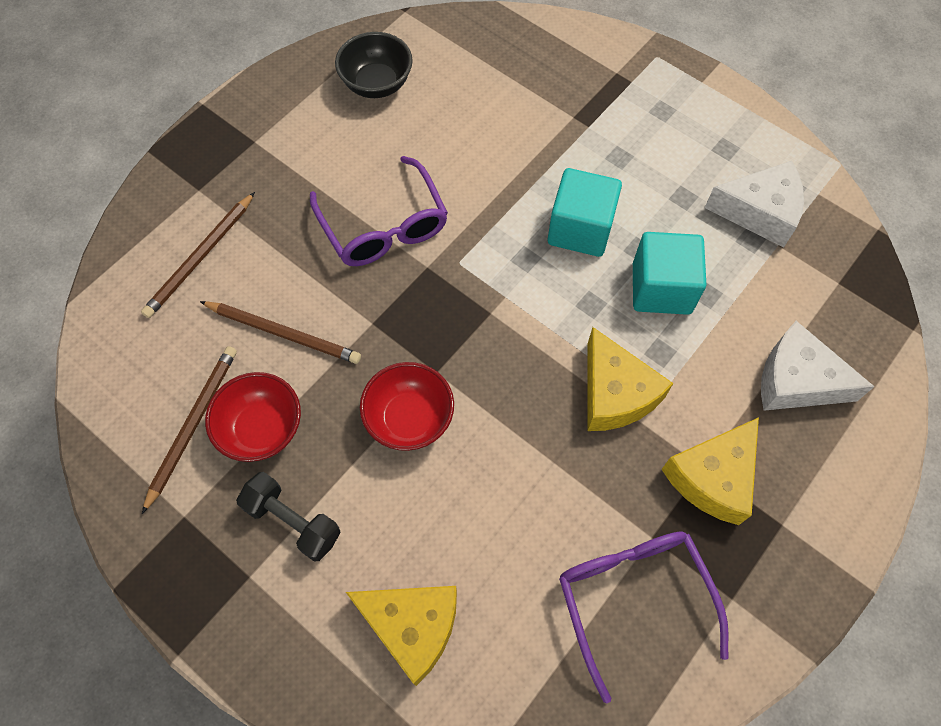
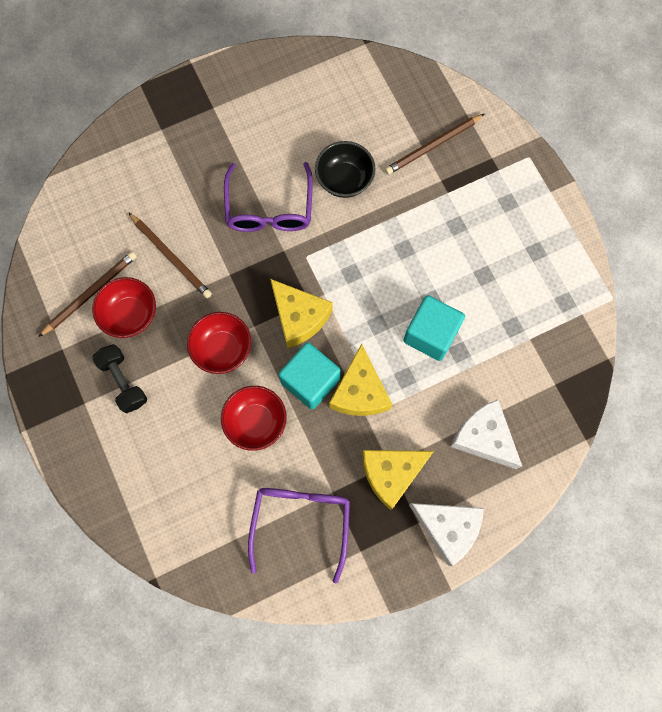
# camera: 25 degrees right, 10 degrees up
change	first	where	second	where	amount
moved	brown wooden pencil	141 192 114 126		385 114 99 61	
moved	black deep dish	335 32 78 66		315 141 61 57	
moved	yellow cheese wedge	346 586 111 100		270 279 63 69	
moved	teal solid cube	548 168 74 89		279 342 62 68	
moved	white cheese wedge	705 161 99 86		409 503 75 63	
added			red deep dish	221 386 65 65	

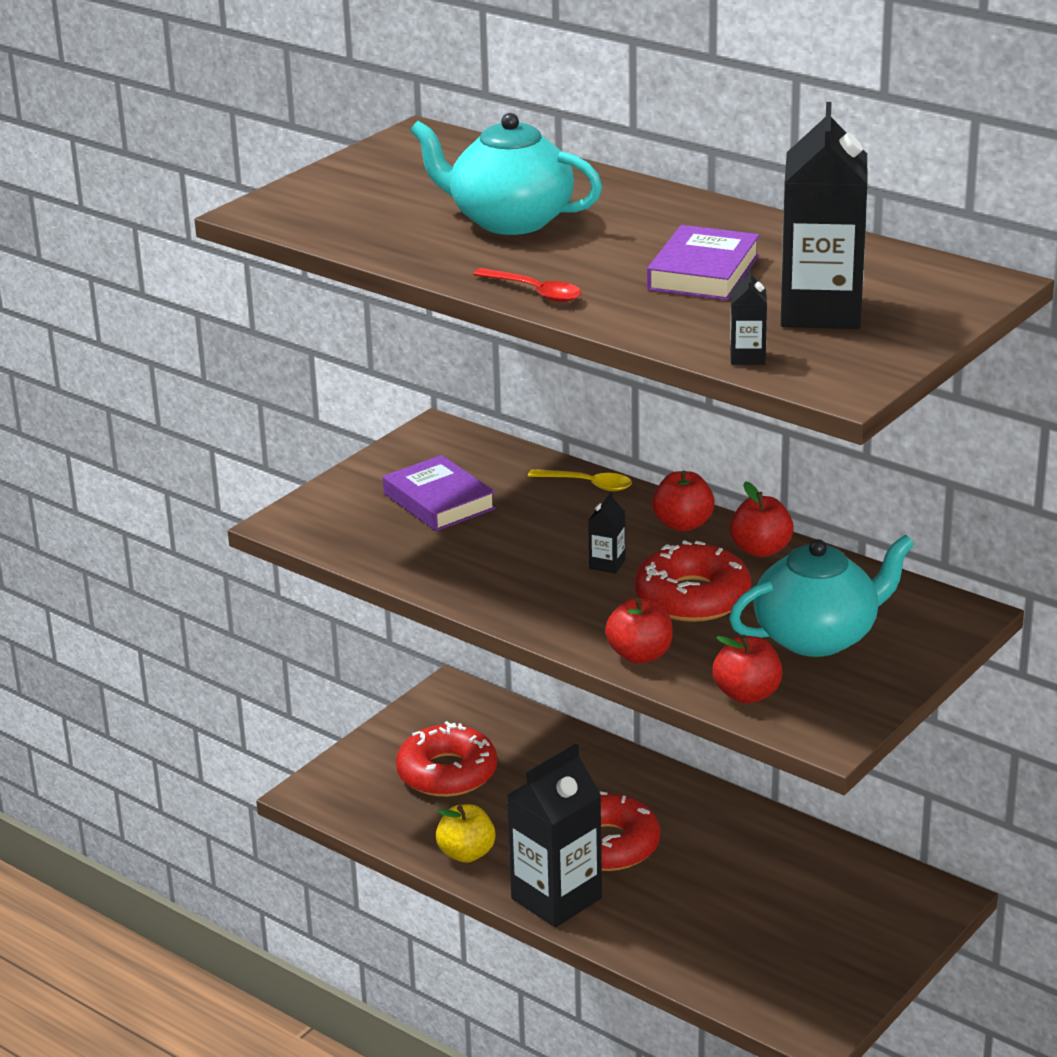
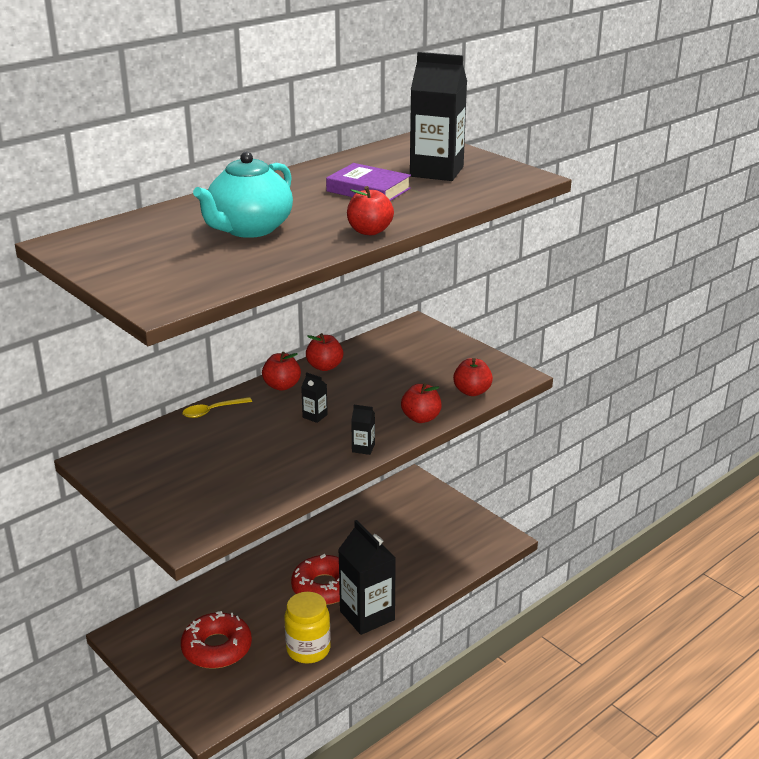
# camera: 80 degrees left, 0 degrees up
change	first	where	second	where	amount
removed	violet hardcover	383 455 113 76			
replaced	yellow toy apple	436 804 60 59	yellow jam jar	284 592 46 71	
replaced	red tablespoon	473 268 108 34	red toy apple	347 186 47 49	
turned	yellow tablespoon	528 469 104 22		182 397 70 21	150 degrees counterclockwise
removed	red donut	634 540 117 82			
removed	teal china teapot	729 534 185 123			
moved	black milk carton	730 268 37 97		351 405 24 50	

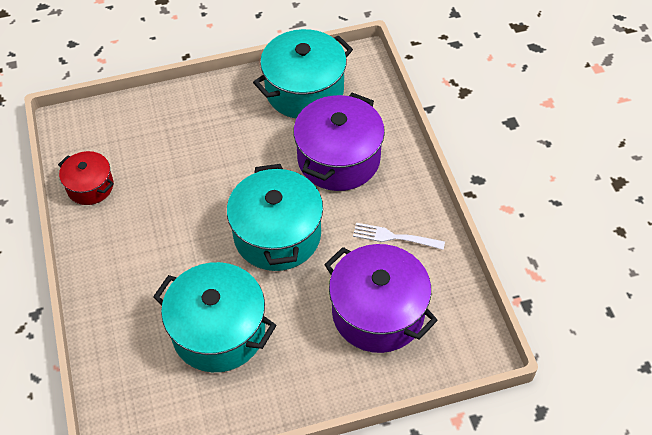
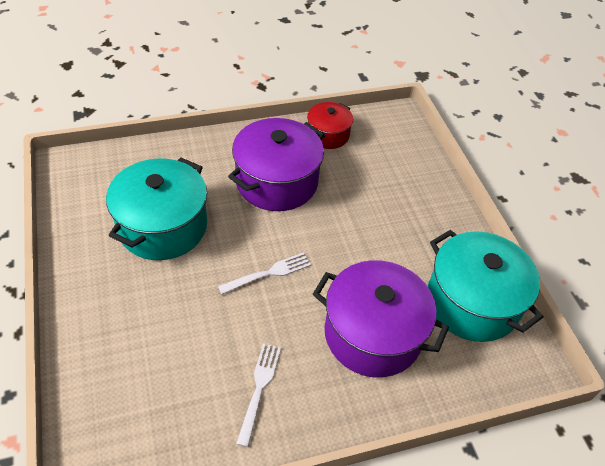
# camera: 85 degrees right, 5 degrees down
change	first	where	second	where	amount
replaced	teal pot	227 164 96 107	white fork	218 252 93 42	
moved	violet pot	324 244 114 109		228 118 97 93	

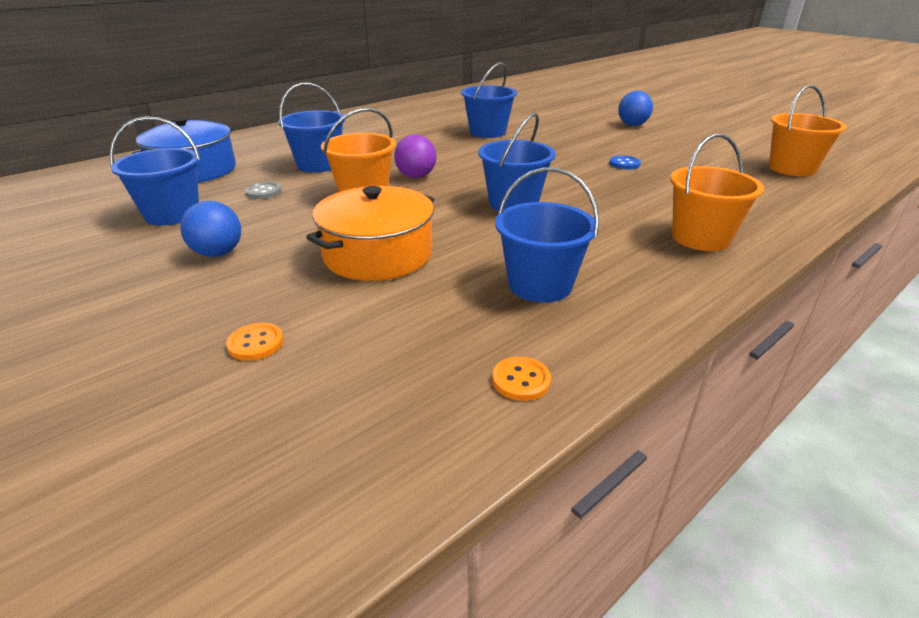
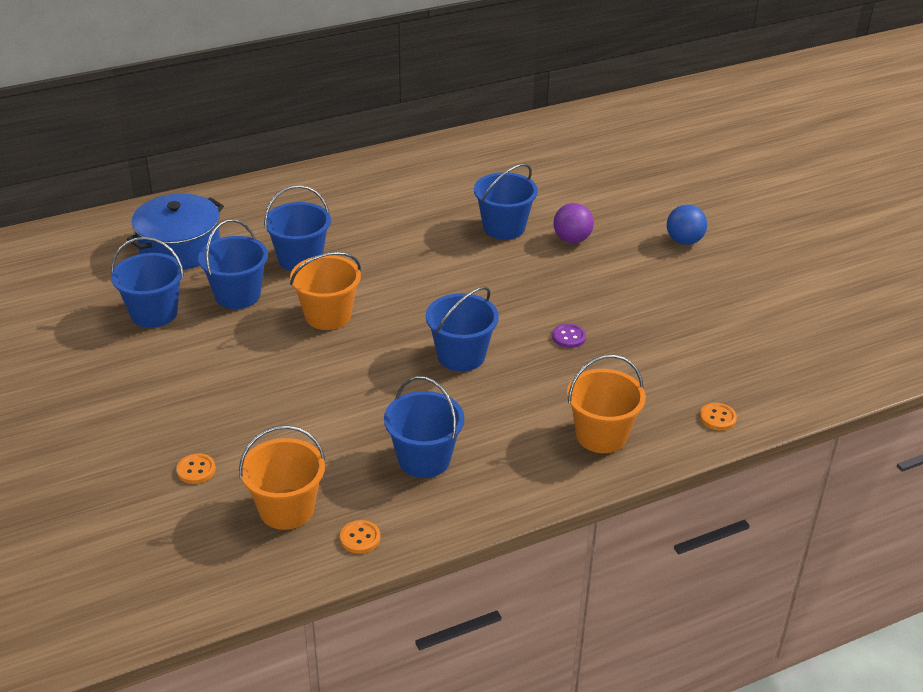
# camera: 15 degrees right, 5 degrees up
change	first	where	second	where	amount
removed	blue sphere	180 201 61 56			
replaced	gray sewing button	245 182 36 17	blue bucket	198 219 70 90	
removed	bright orange pot	306 186 128 95			
moved	violet sphere	394 135 42 43		553 203 41 40	
removed	blue sewing button	609 155 32 14			
moved	bright orange bucket	769 85 77 91		239 425 86 105	
added			violet sewing button	552 324 34 24	
added			bright orange sewing button	700 403 37 27	

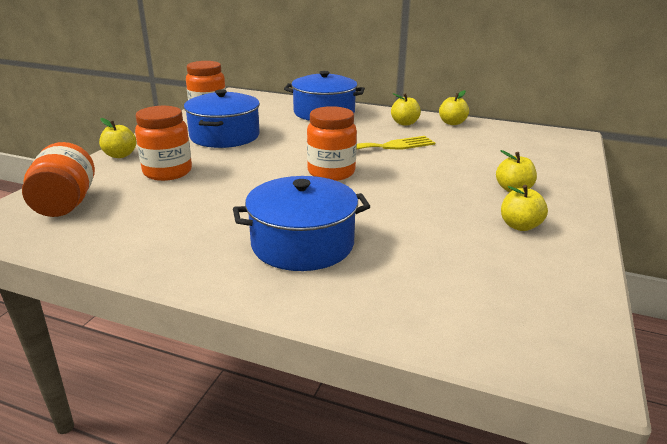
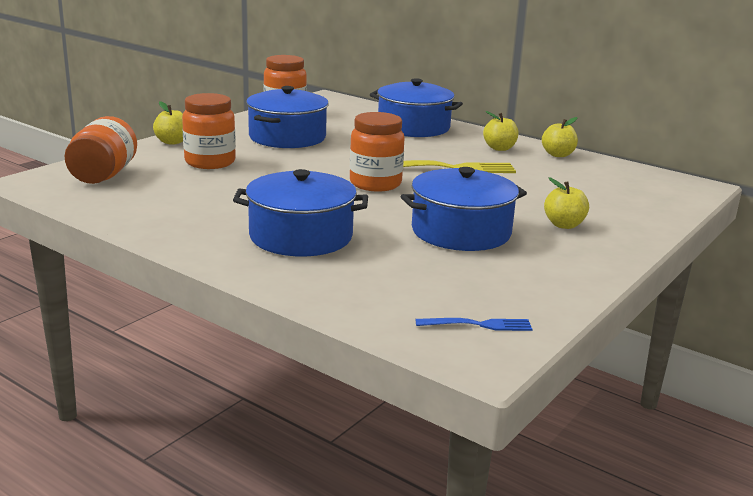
# camera: 15 degrees right, 5 degrees down
change	first	where	second	where	amount
removed	yellow toy apple	501 185 47 46			
added			blue pot	400 167 127 84	
added			blue fork	415 318 118 13	

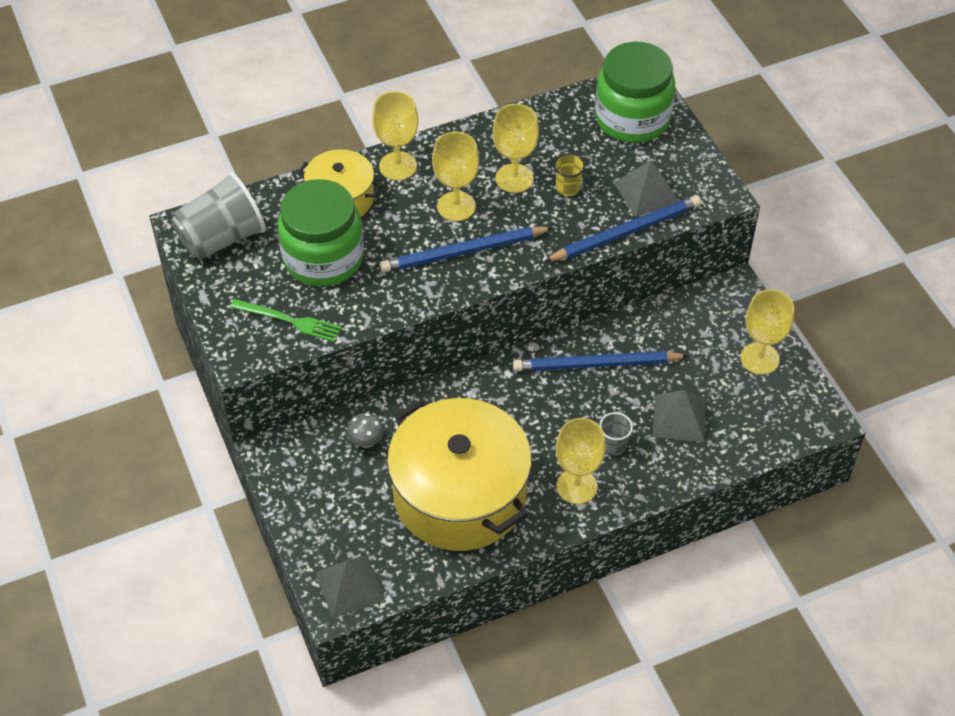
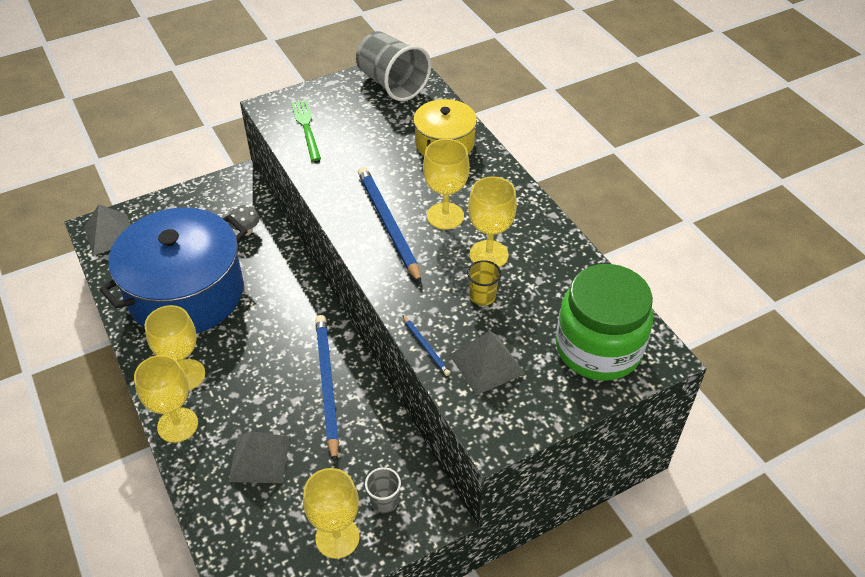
# camera: 85 degrees right, 5 degrees down
change	first	where	second	where	amount
turned	green fork	230 299 112 43		291 100 30 61	150 degrees clockwise
removed	green jam jar	278 179 86 108			
moved	yellow goblet	372 91 47 89		134 355 64 88	
recoloured	yellow pot	387 398 145 153	blue pot	99 208 149 126	
resized	blue wooden pencil	544 196 157 66		402 315 48 61	x0.45
moved	gray beaker	599 412 34 44		365 467 36 46	

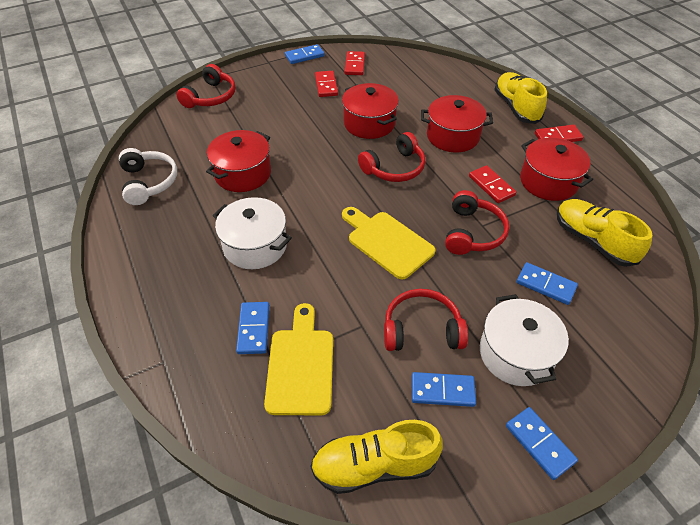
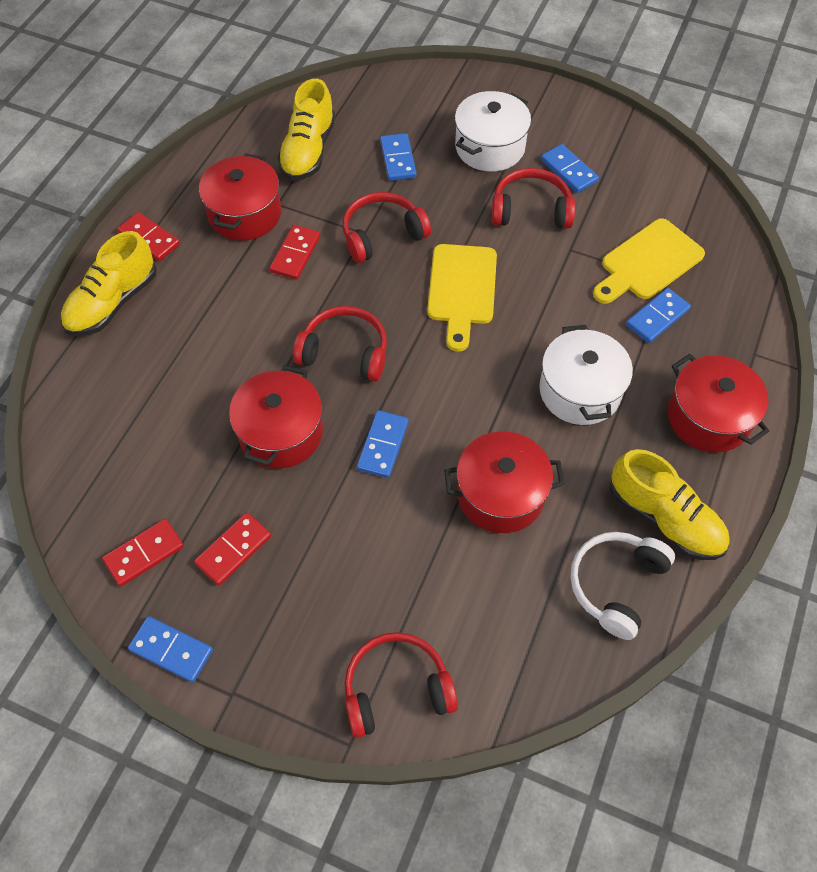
# camera: 130 degrees left, 10 degrees up
change	first	where	second	where	amount
moved	yellow sneaker	310 420 133 74		610 449 120 111	
turned	red headset	384 289 84 62		491 168 84 60	135 degrees clockwise
moved	red pot	421 95 72 57		668 354 102 99	
moved	blue domino tile	506 407 72 73		357 410 52 68	

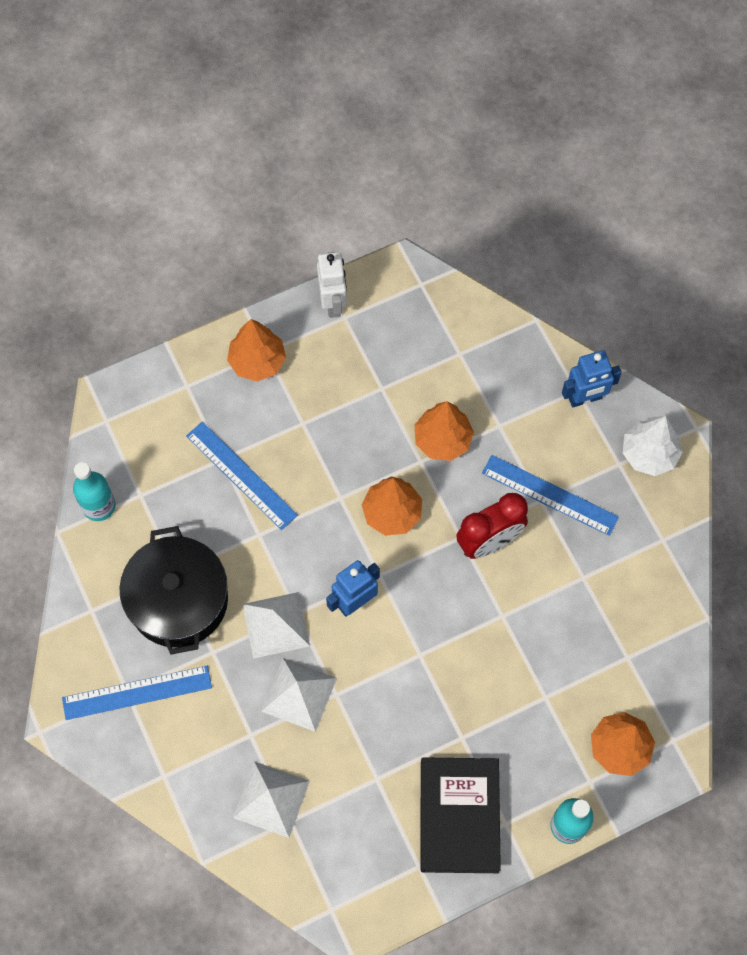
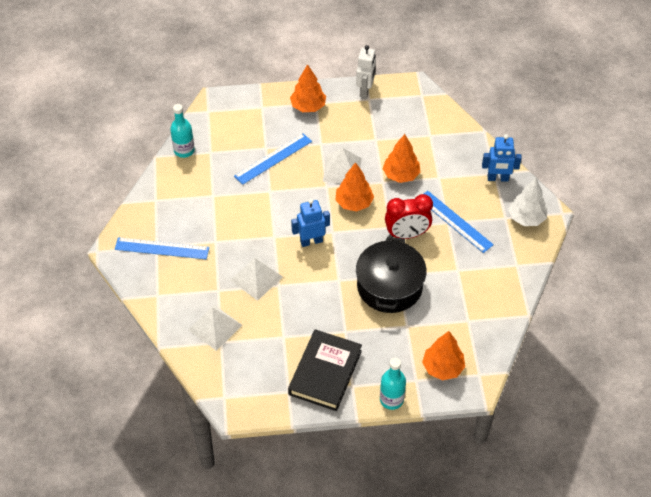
# camera: 20 degrees right, 15 degrees down
change	first	where	second	where	amount
moved	black pot	120 526 108 128		356 237 71 76	
turned	blue measuring stick	186 422 112 108		234 133 78 52	75 degrees clockwise
moved	white pyramid	242 592 68 67		323 148 39 35	

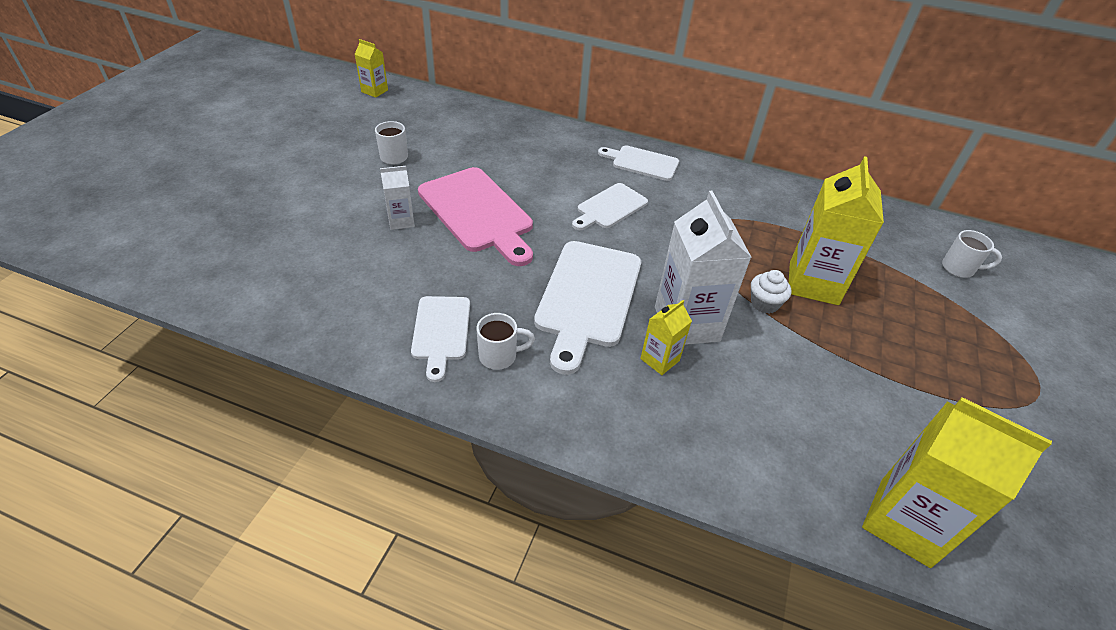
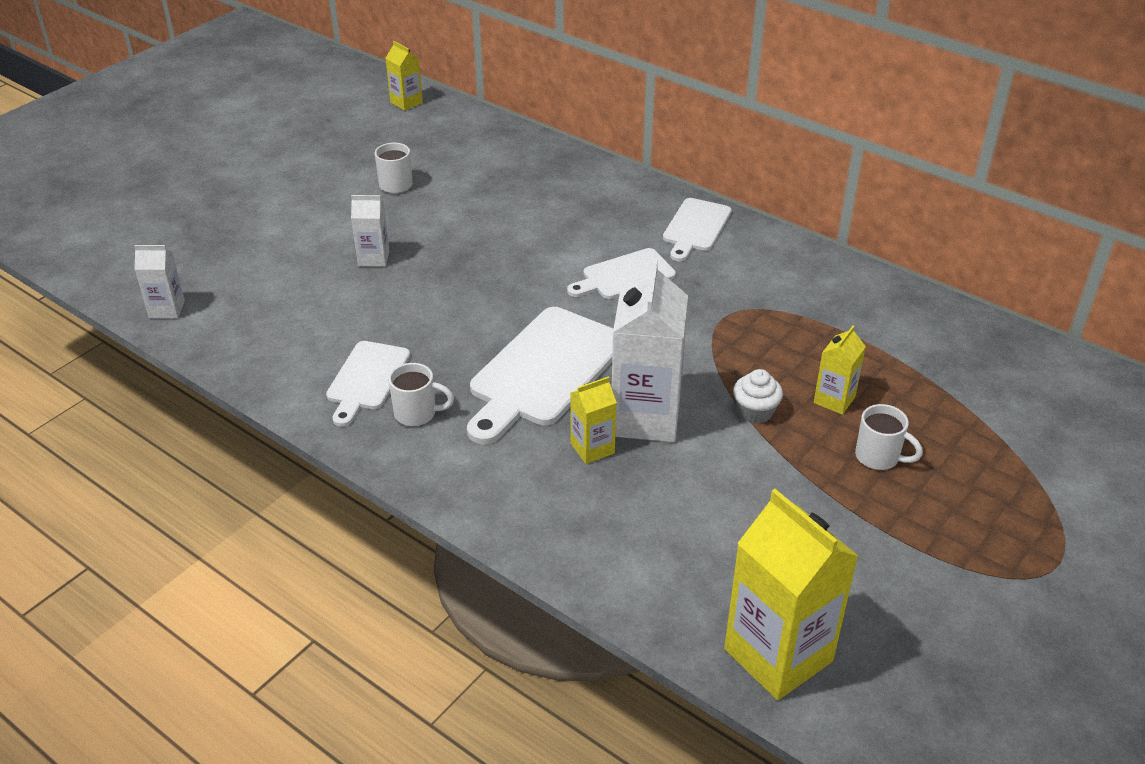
# camera: 20 degrees right, 5 degrees down
change	first	where	second	where	amount
removed	pink cutting board	418 167 115 99			
turned	white cutting board	598 145 81 36		663 198 69 63	105 degrees counterclockwise
resized	yellow milk carton	789 156 95 149		814 326 52 89	x0.50
moved	white coffee mug	942 230 60 48		855 404 68 66	
added			white milk carton	134 245 51 74	

